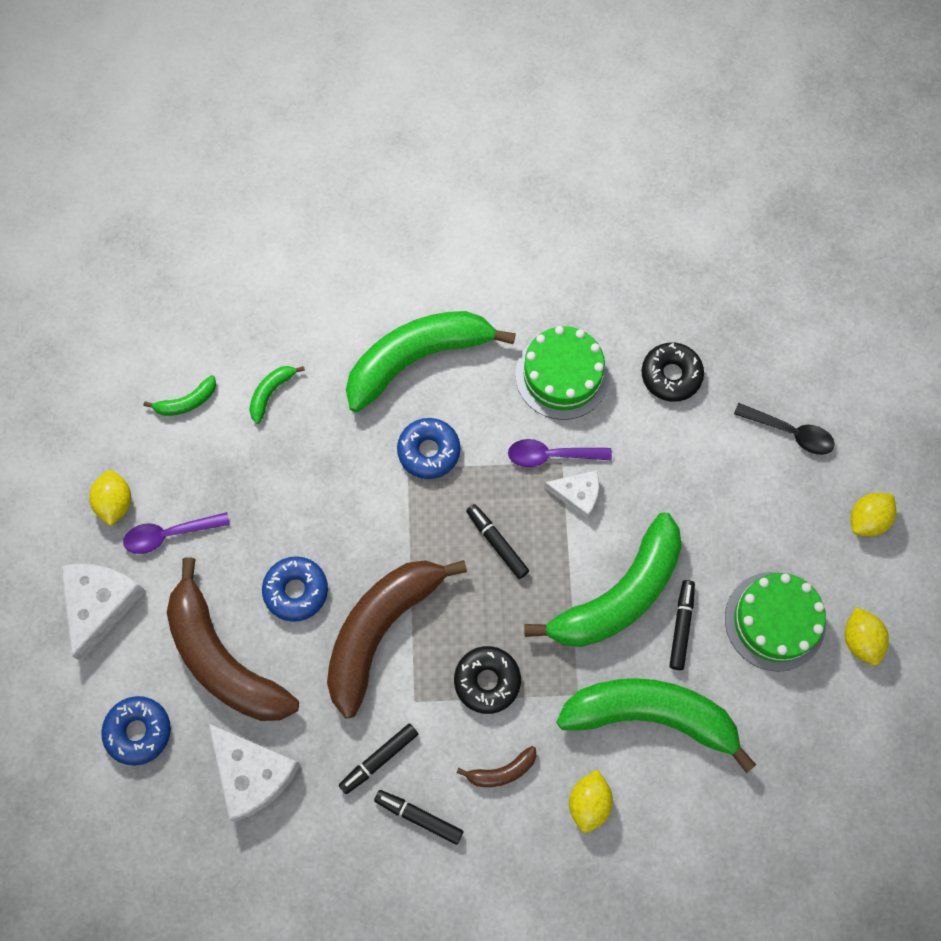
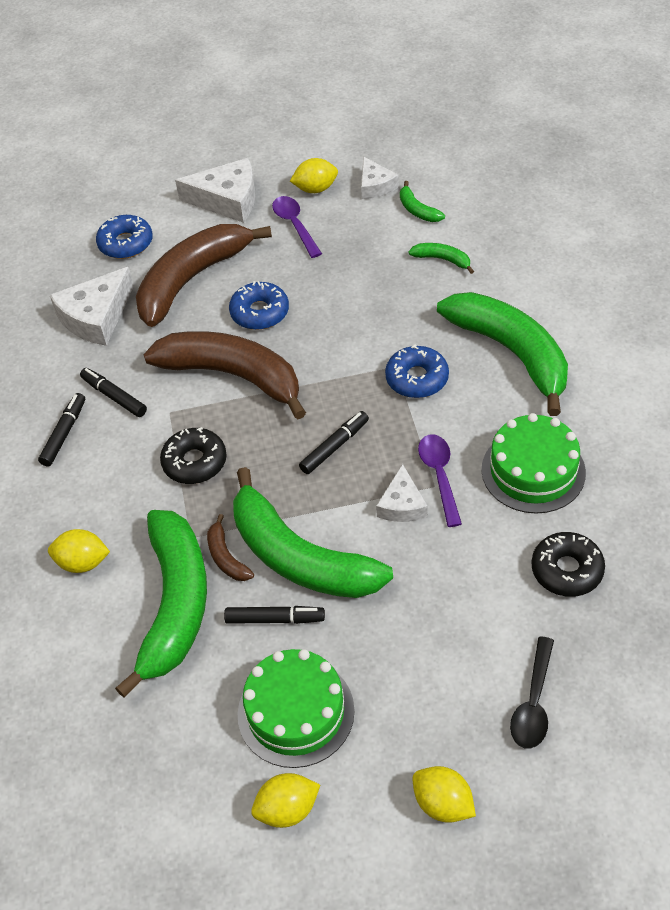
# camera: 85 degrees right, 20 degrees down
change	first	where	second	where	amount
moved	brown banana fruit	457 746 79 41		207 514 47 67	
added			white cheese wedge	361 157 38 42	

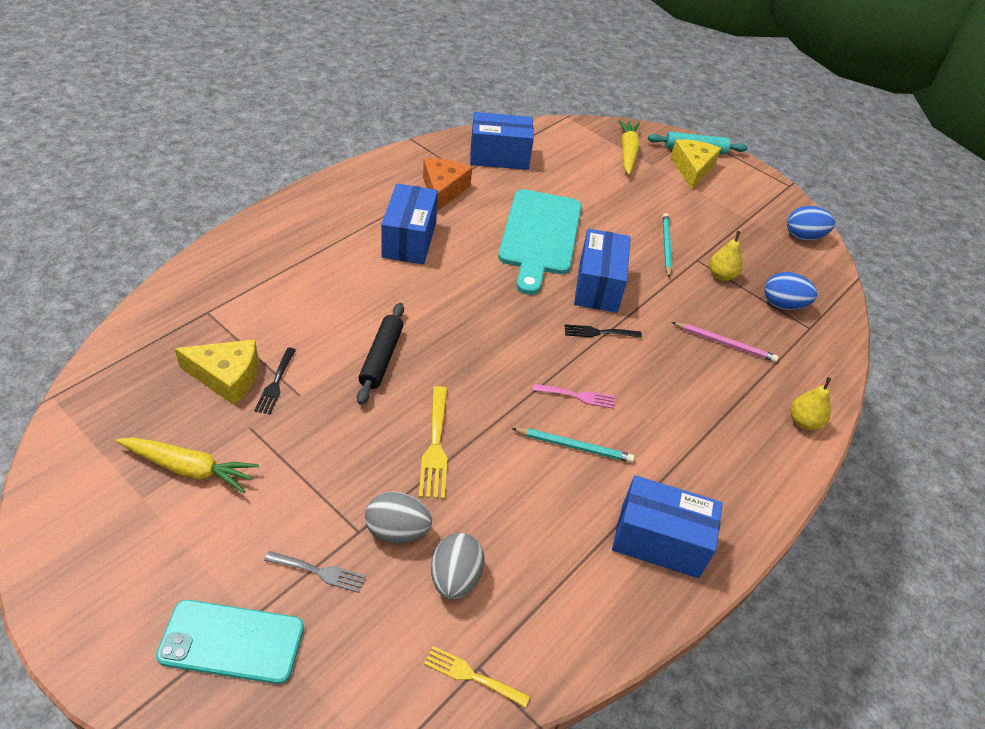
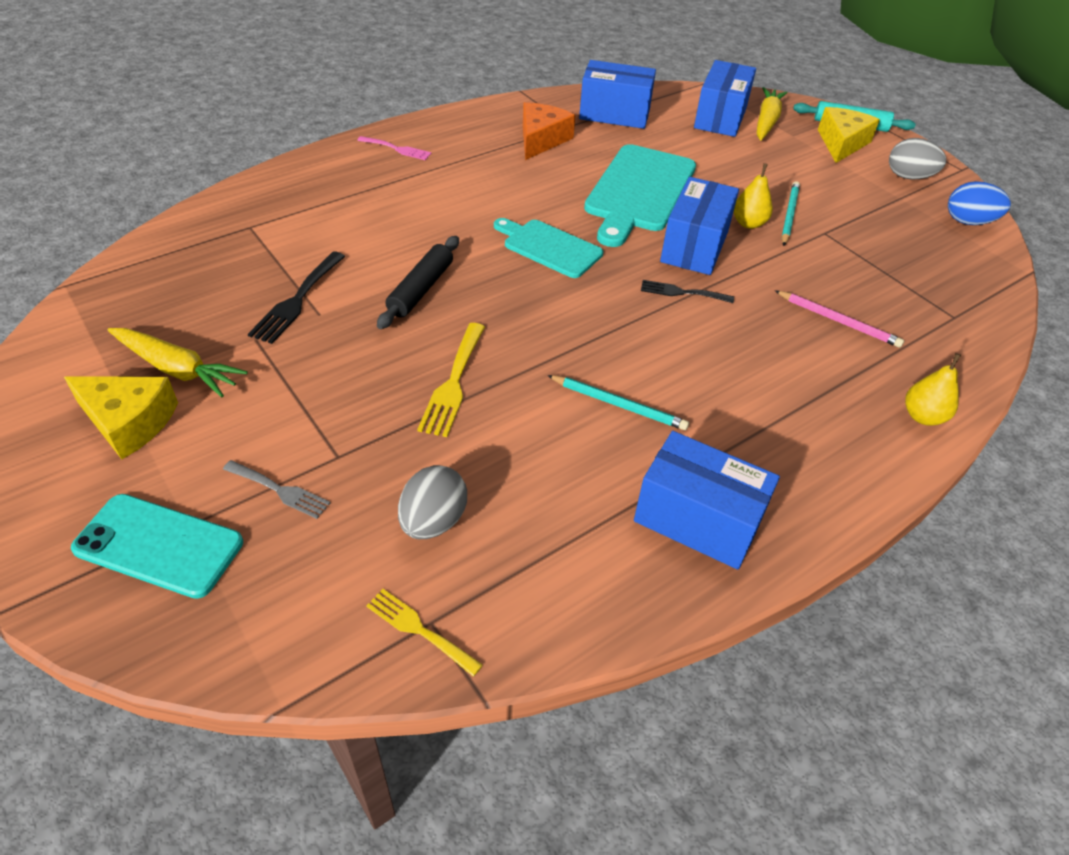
# camera: 15 degrees right, 0 degrees up
change	first	where	second	where	amount
moved	yellow cheese wedge	174 339 84 66		64 376 114 83	
resized	black fork	254 347 42 67		248 252 98 92	x1.51
moved	gray toy egg	365 492 67 51		889 138 57 42	
moved	blue parcel	381 183 57 81		694 60 62 77	
moved	pink fork	532 384 83 25		357 136 75 24	
moved	yellow pear fruit	709 231 34 50		734 163 39 66	
removed	blue toy egg	764 272 53 38			
added			teal cutting board	494 218 109 60	

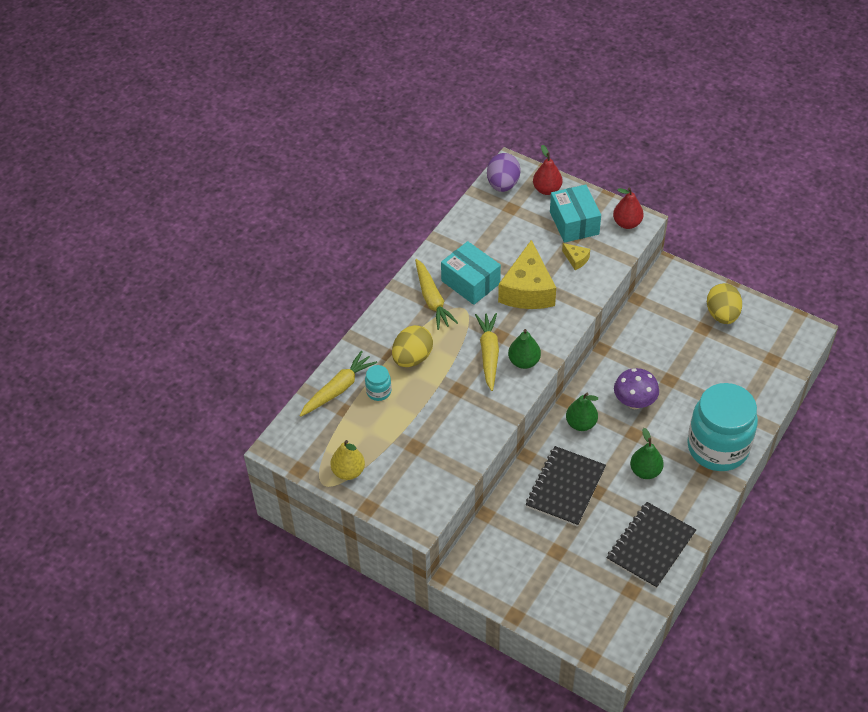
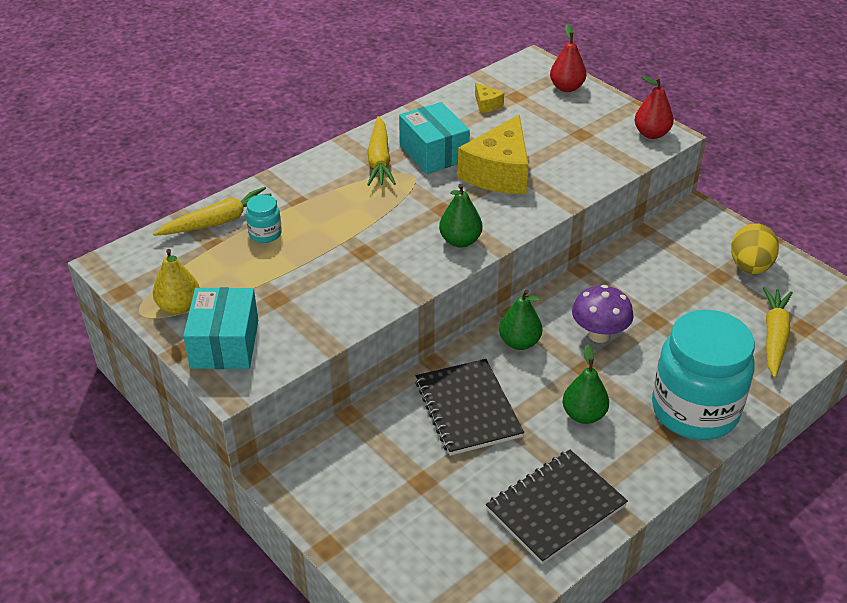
# camera: 15 degrees right, 10 degrees down
change	first	where	second	where	amount
removed	yellow toy egg	392 325 41 42			
moved	yellow carrot	475 313 24 78		763 287 30 91	
removed	violet toy egg	487 153 34 39			
turned	black exercise book	526 446 80 81		415 359 109 97	60 degrees counterclockwise
moved	teal parcel	550 185 51 58		183 287 75 82	
moved	yellow cheese wedge	562 243 28 27		475 83 29 30	

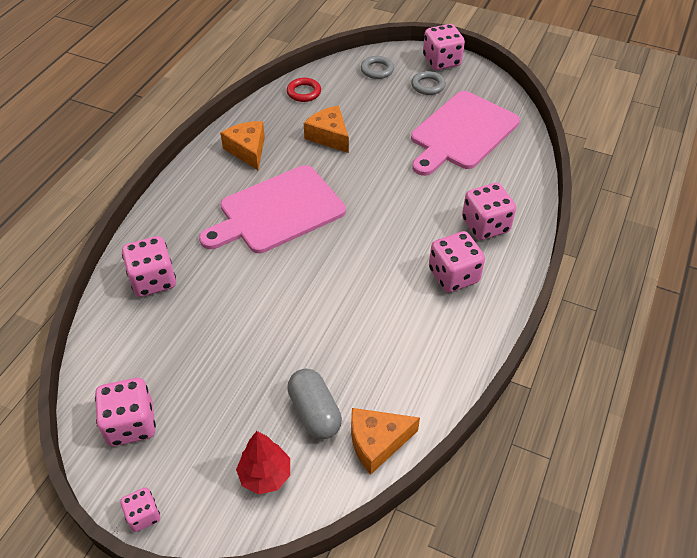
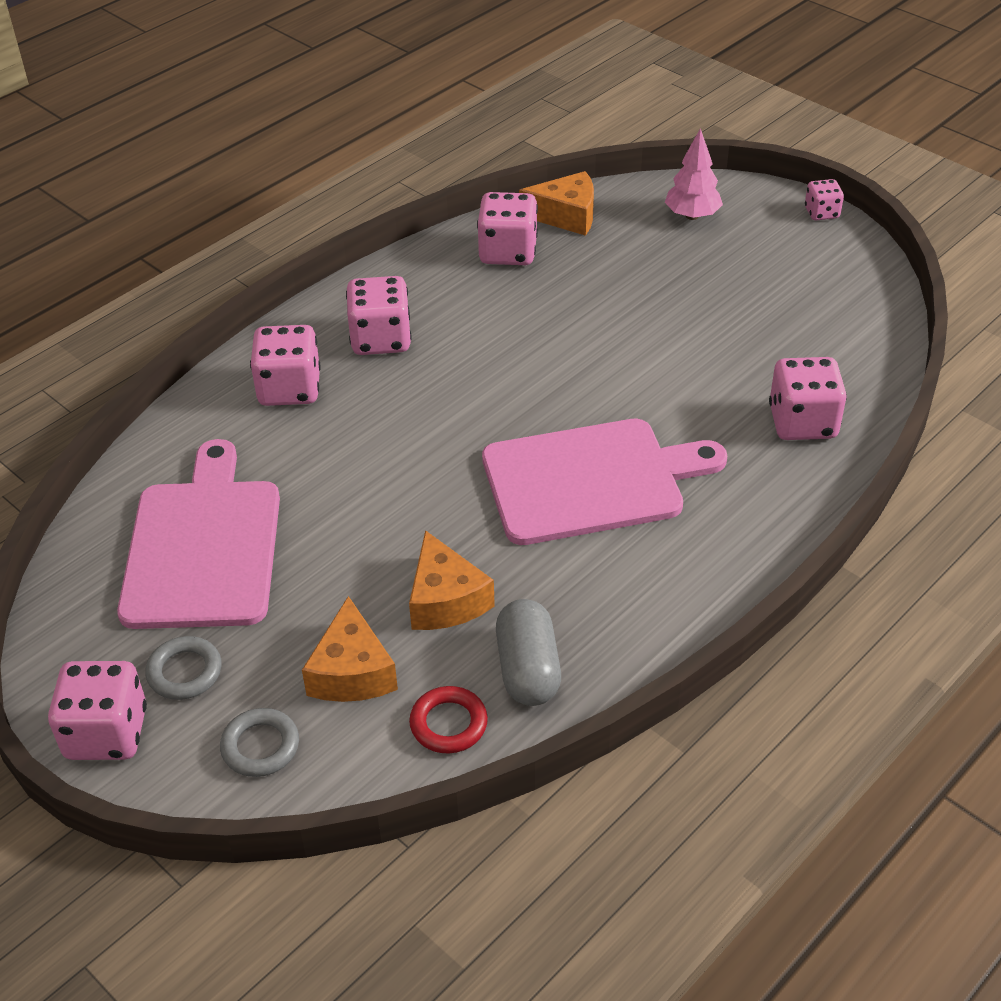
# camera: 160 degrees left, 5 degrees down
change	first	where	second	where	amount
moved	pink die	95 378 61 68		477 192 61 73	
moved	bright orange cheese wedge	220 121 45 49		302 596 96 106	
recoloured	red toy tree	236 431 54 63	pink toy tree	665 128 58 92	
moved	gray pill	287 369 55 70		496 599 65 107	
turned	pink cutting board	411 91 109 85		117 439 163 190	60 degrees counterclockwise

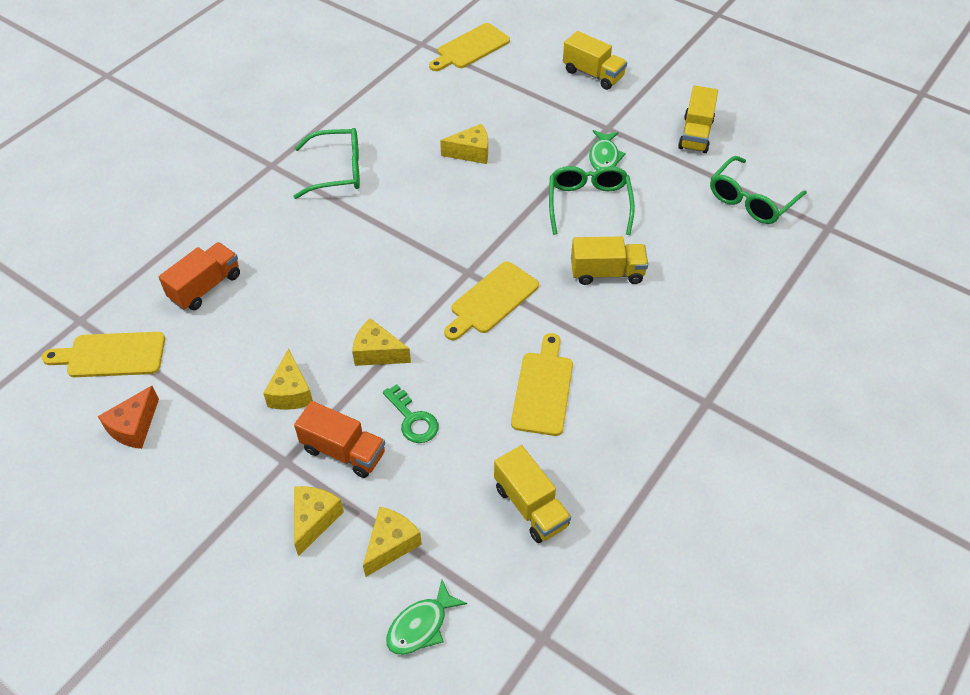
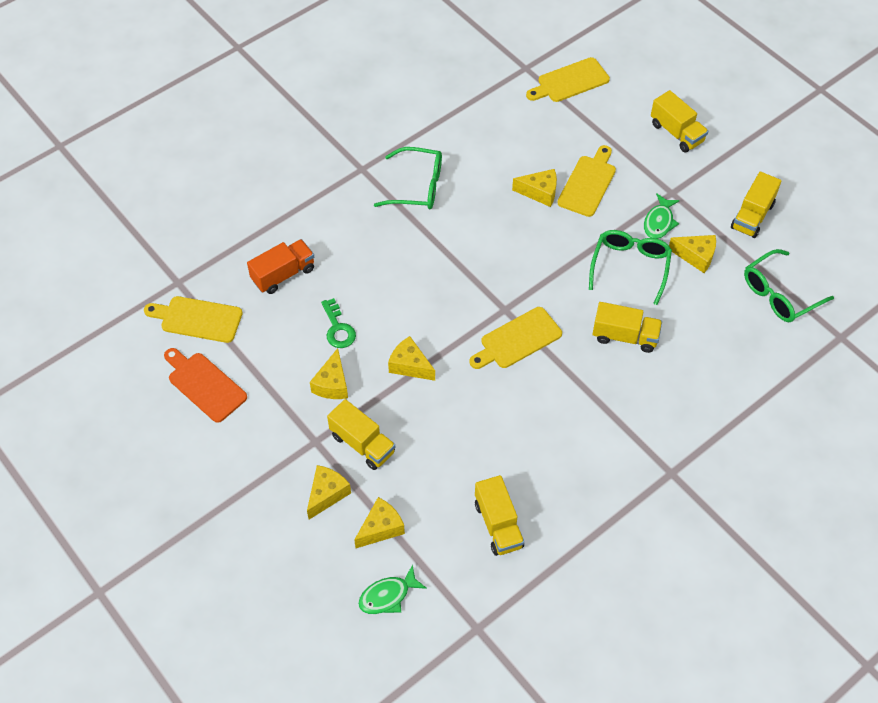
# camera: 15 degrees right, 5 degrees up
change	first	where	second	where	amount
replaced	bright orange cheese wedge	98 386 61 63	bright orange cutting board	164 348 83 75	
recoloured	bright orange lorry	294 401 91 77	yellow lorry	327 399 68 71	
moved	green latchkey	383 384 56 59		321 298 35 50	
moved	yellow cutting board	511 333 62 103		557 145 59 72	
added			yellow cheese wedge	669 235 47 38	

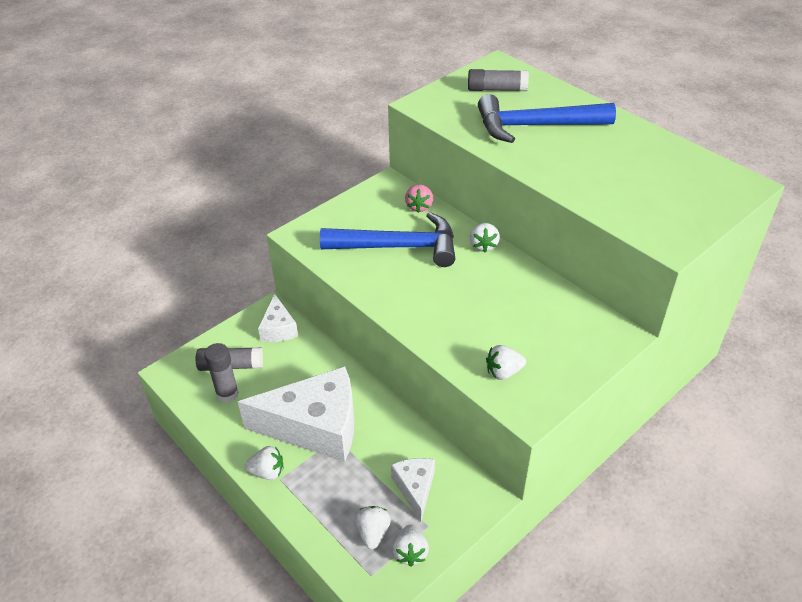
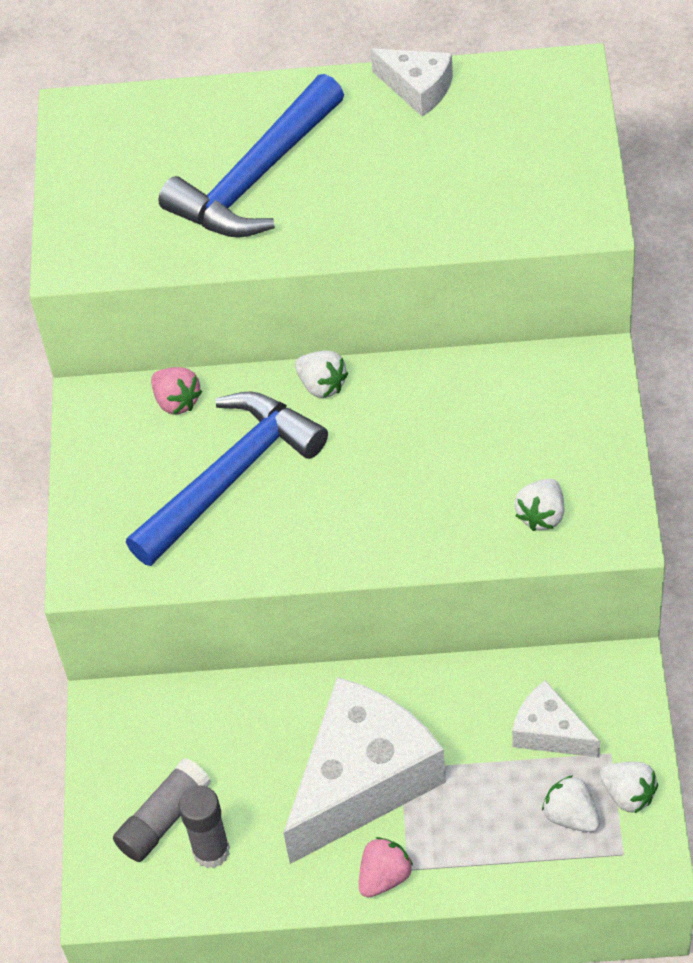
# camera: 45 degrees left, 10 degrees up
change	first	where	second	where	amount
recoloured	white berry	244 446 39 34	pink berry	359 837 54 61	
moved	white cheese wedge	258 294 40 48		371 48 82 69	
removed	gray glue stick	468 69 61 22			

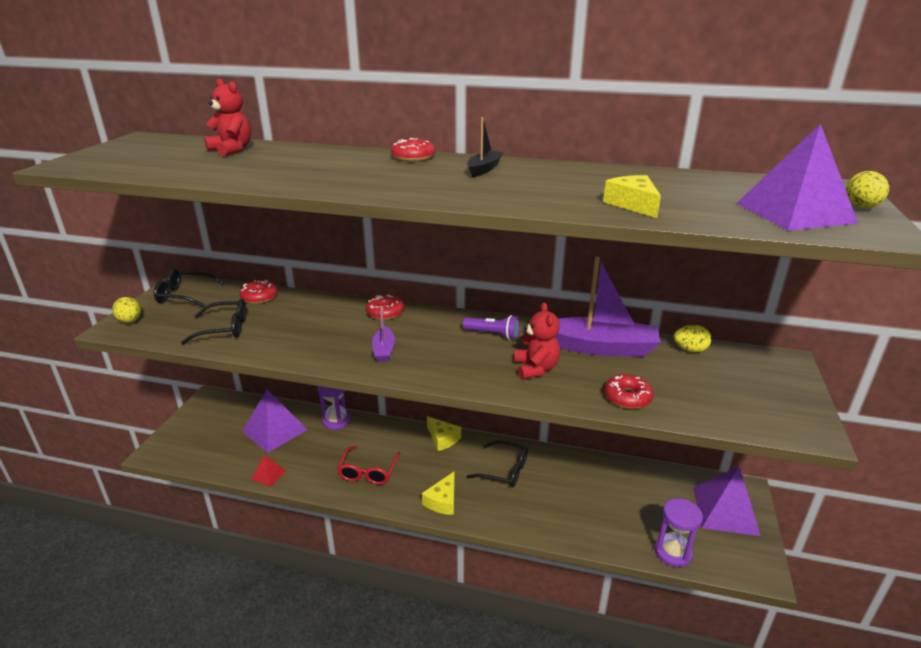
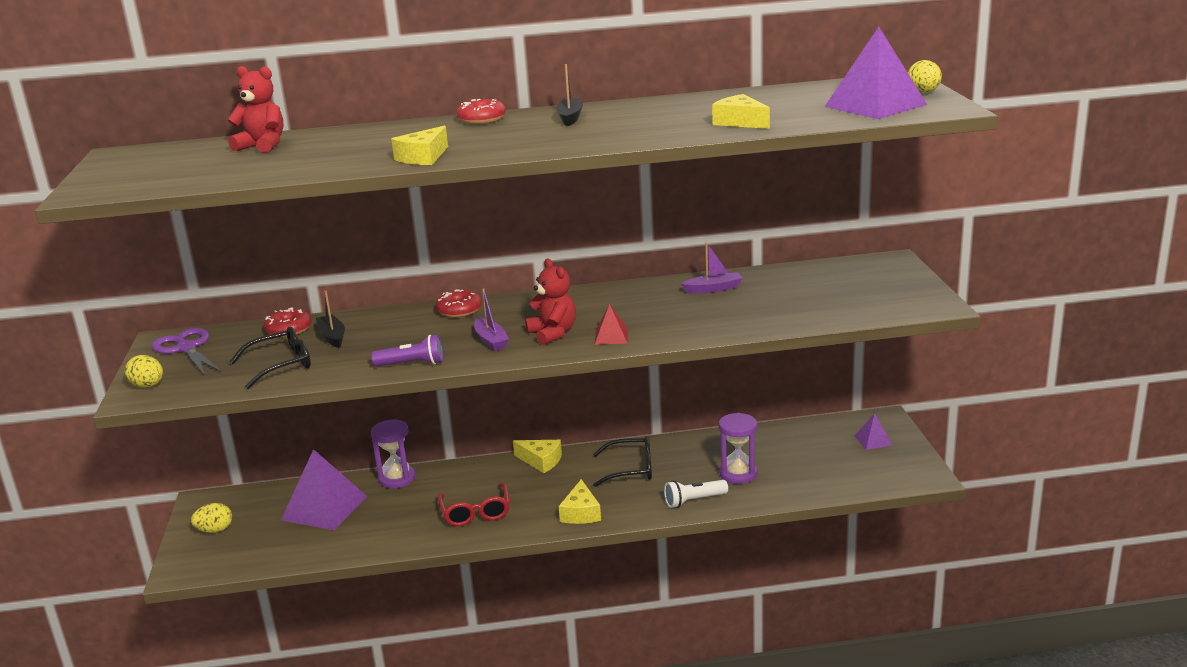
# camera: 20 degrees left, 5 degrees down
change	first	where	second	where	amount
replaced	black eyeglasses	154 269 70 38	violet pair of scissors	152 328 70 48	
moved	red pyramid	251 455 35 32		594 304 34 41	
moved	violet torch	462 315 57 25		371 335 72 32	
moved	red teddy	514 302 46 78		525 258 51 87	
resized	violet toy boat	556 256 105 101		681 242 62 52	x0.48
removed	red donut	604 374 50 35			
moved	violet sand timer	655 498 48 69		719 413 38 71	
moved	yellow toy egg	674 325 38 27		191 503 41 30	
resized	violet pyramid	693 466 68 70		855 413 38 37	x0.48
added			black toy boat	316 291 29 57	
added			yellow cheese wedge	391 125 57 40	
added			white torch	664 480 64 28	

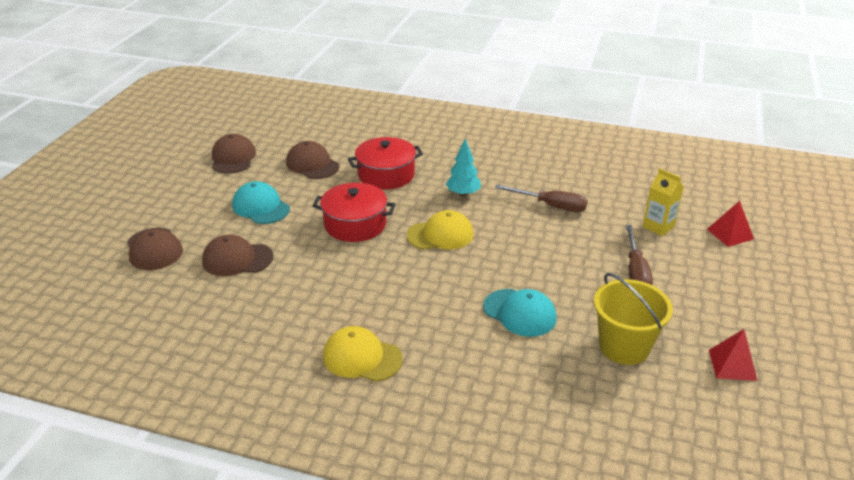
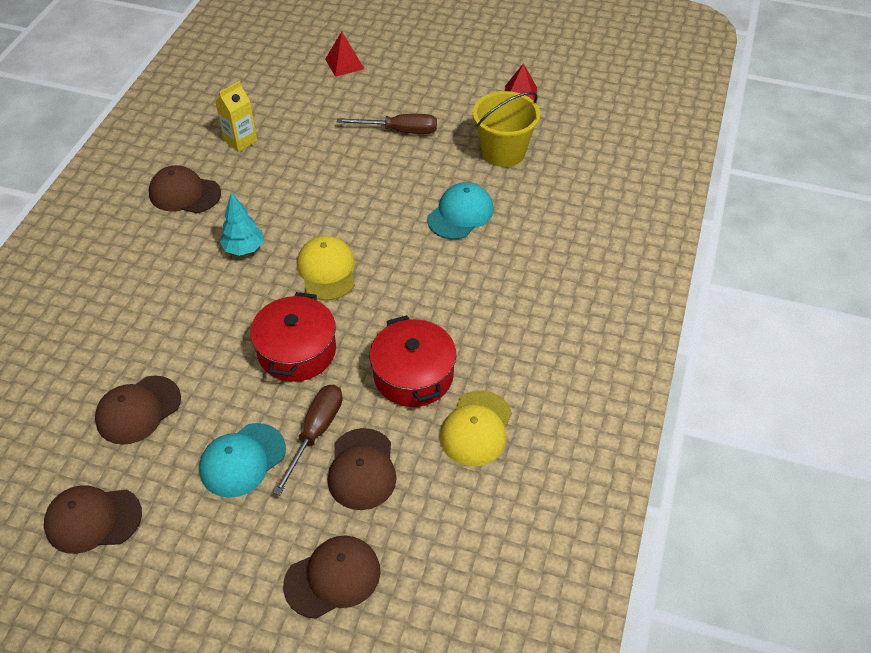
# camera: 90 degrees left, 15 degrees up
change	first	where	second	where	amount
moved	yellow cap	323 326 80 56		440 390 72 76	
moved	red pot	348 137 75 53		370 315 86 92	
moved	brown hand screwdriver	495 185 92 27		273 385 70 110	
moved	yellow milk carton	643 168 41 68		215 81 42 71	
added			brown cap	149 165 72 48	

